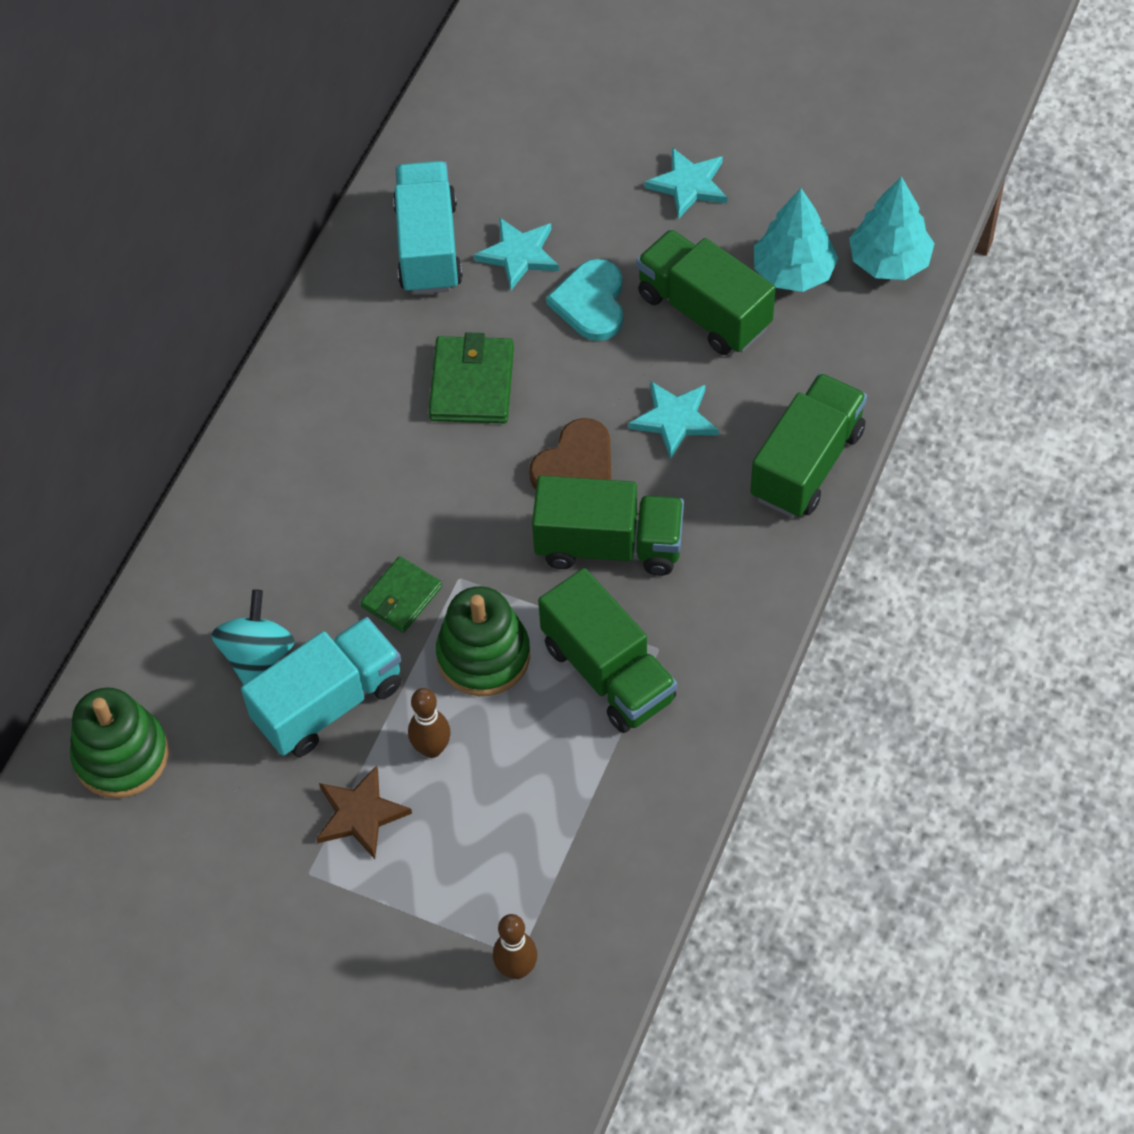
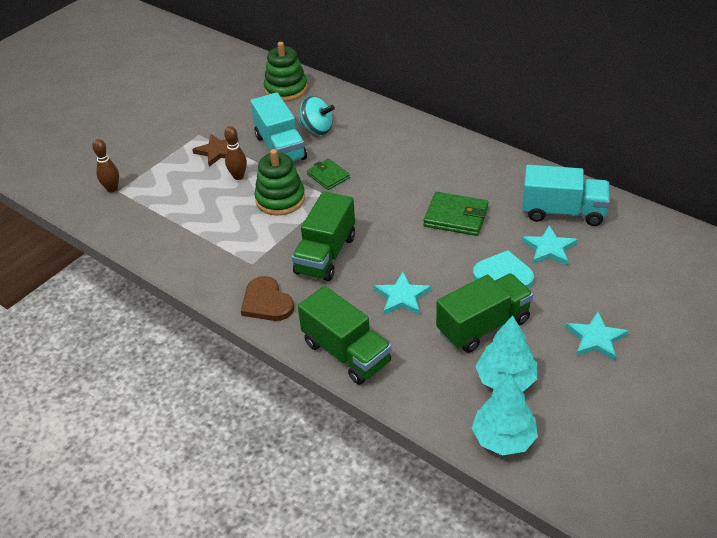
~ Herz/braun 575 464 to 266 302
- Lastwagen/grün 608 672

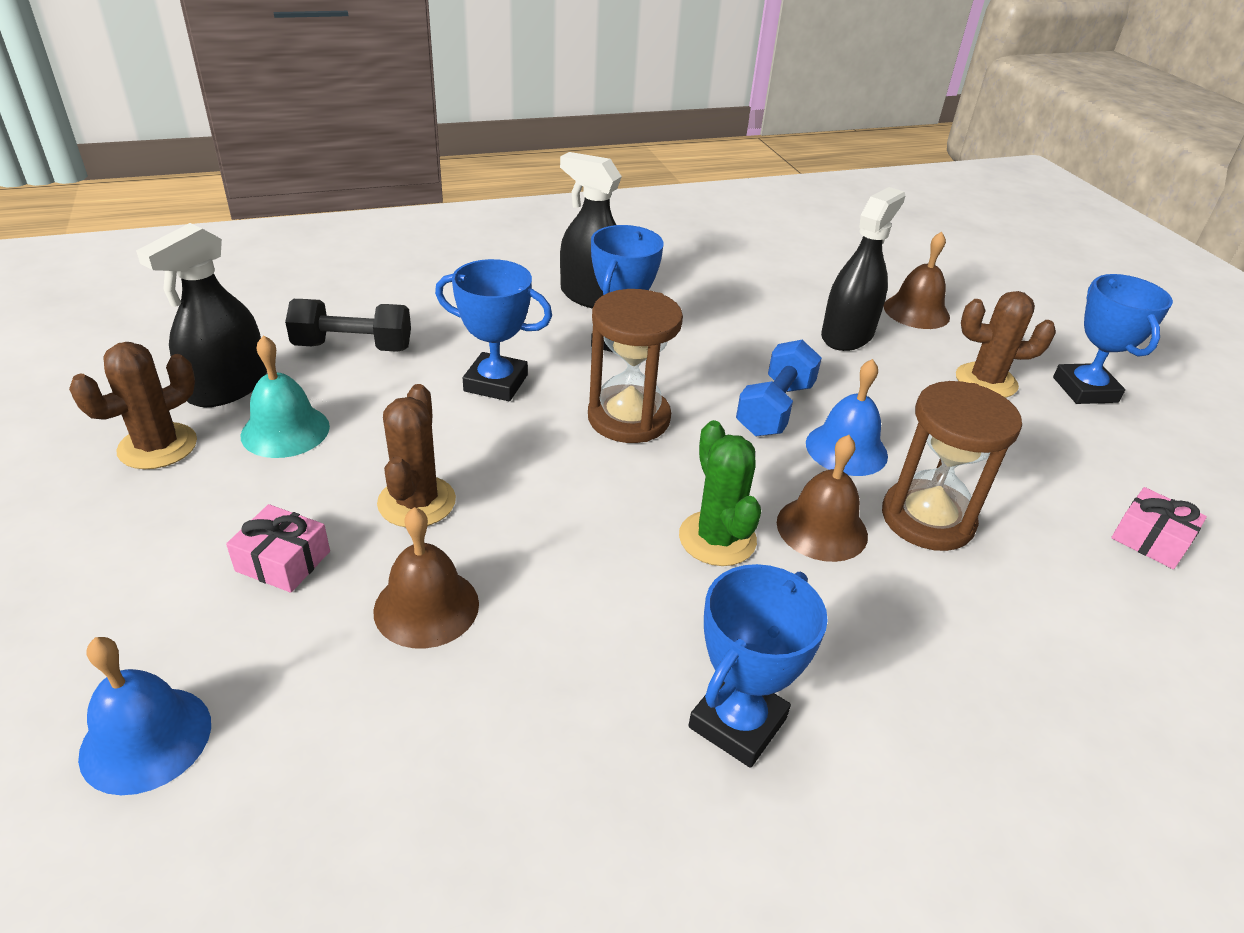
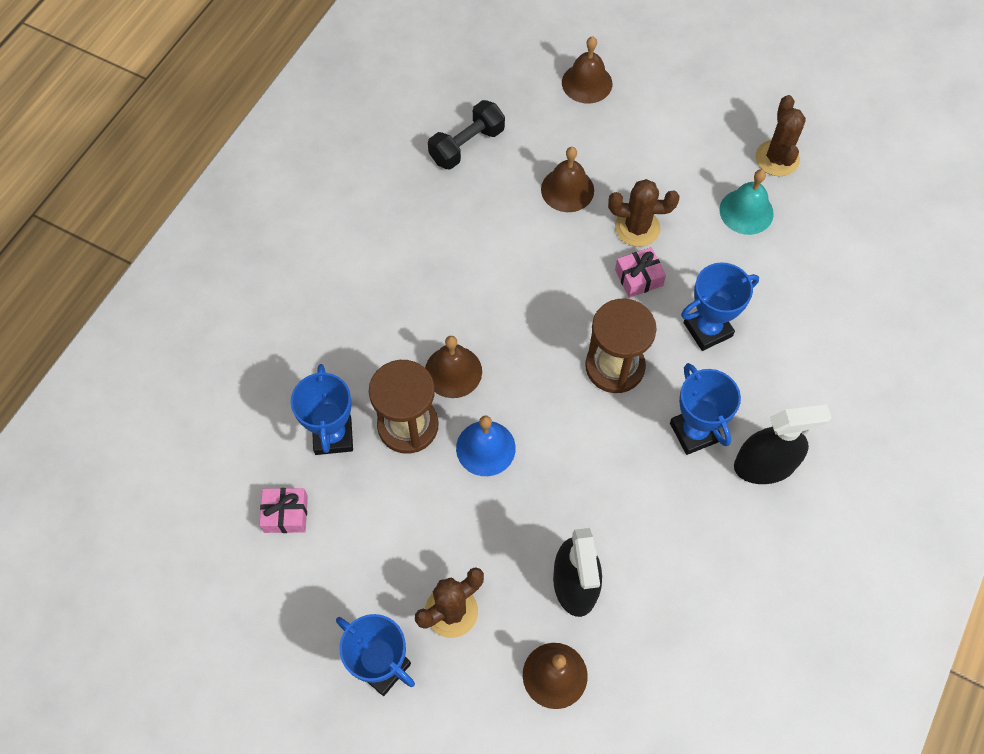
- Sprühflasche/schwarz 228 387
~ Hantel/schwarz 353 347 to 466 145
- Hantel/blau 774 408
~ Kaktus/braun 416 502 = 637 228 45 degrees counterclockwise
- Kaktus/grün 717 538
~ Geschenk/rosa 283 561 to 638 278
~ Pokal/blau 737 722 to 333 435
~ Glocke/blau 146 739 to Glocke/braun 587 83

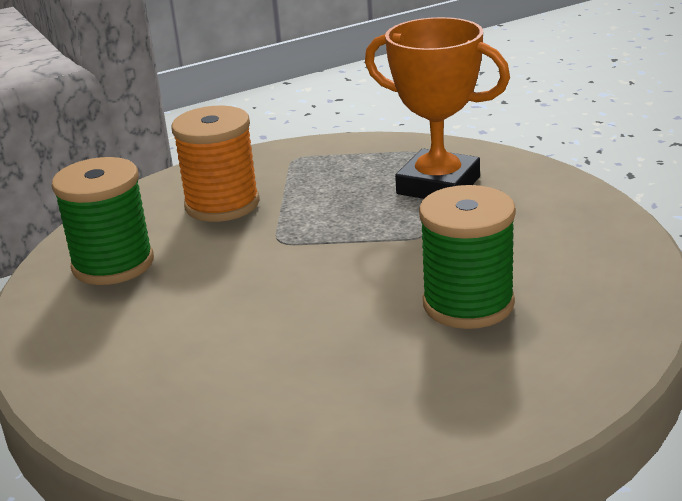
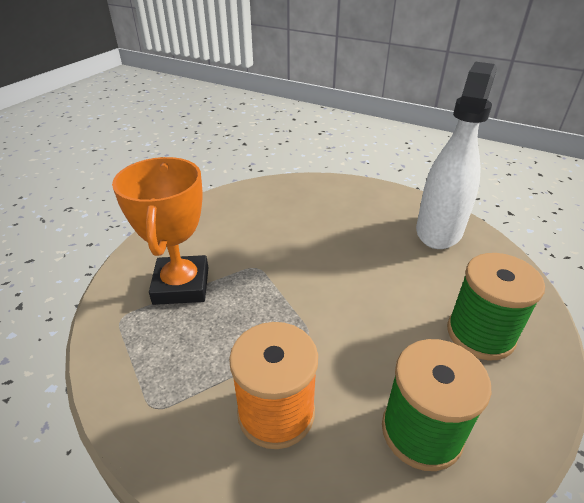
~ Garnrolle/grün 468 304 to 480 334
+ Sprühflasche/weiß 439 230

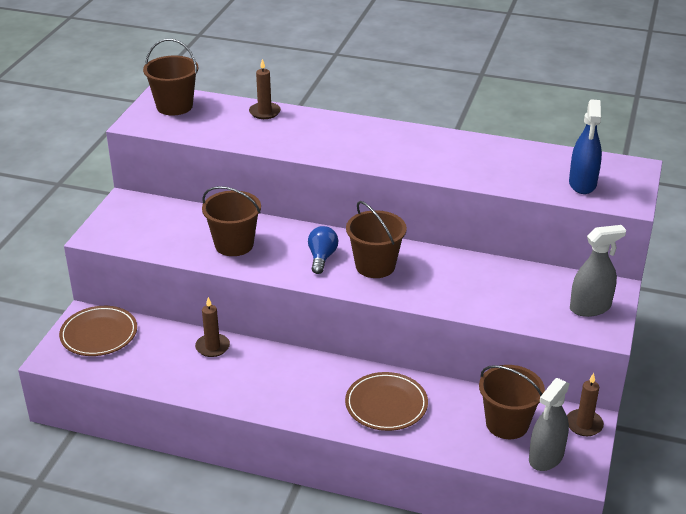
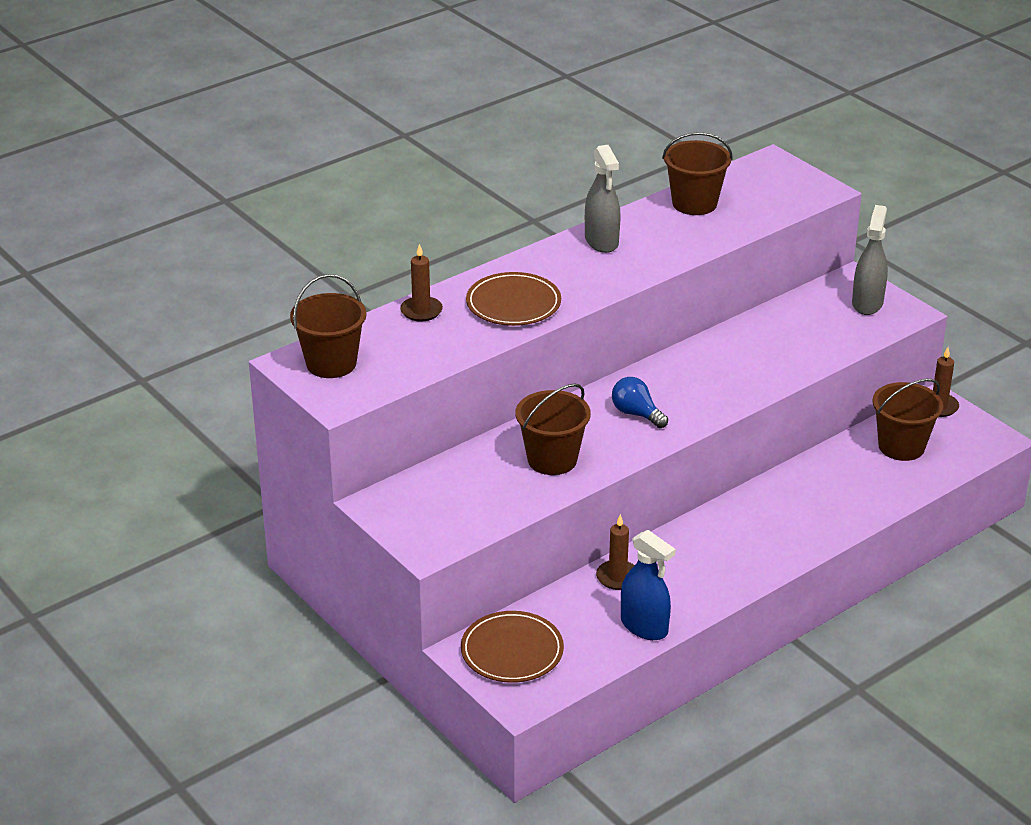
~ Sprühflasche/blau 582 184 to 644 626
~ Eimer/braun 375 266 to 694 203
~ Teller/braun 386 404 to 513 304
~ Sprühflasche/grau 546 457 to 601 241

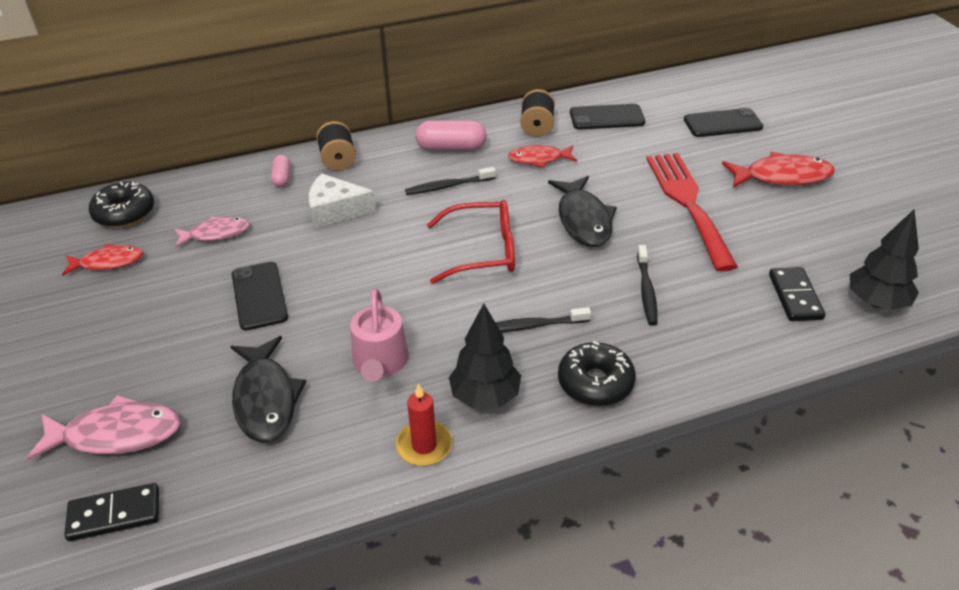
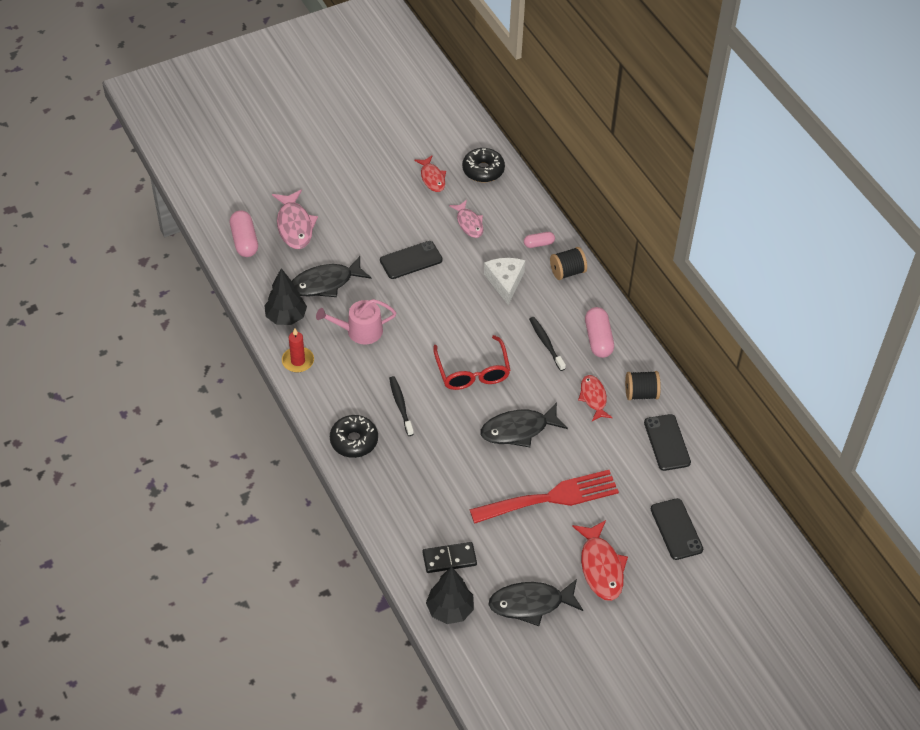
- Zahnbürste/schwarz 646 290
~ Baum/schwarz 485 396 to 286 317
~ Dominostein/schwarz 114 514 to Kapsel/rosa 244 241
+ Fisch/schwarz 530 604

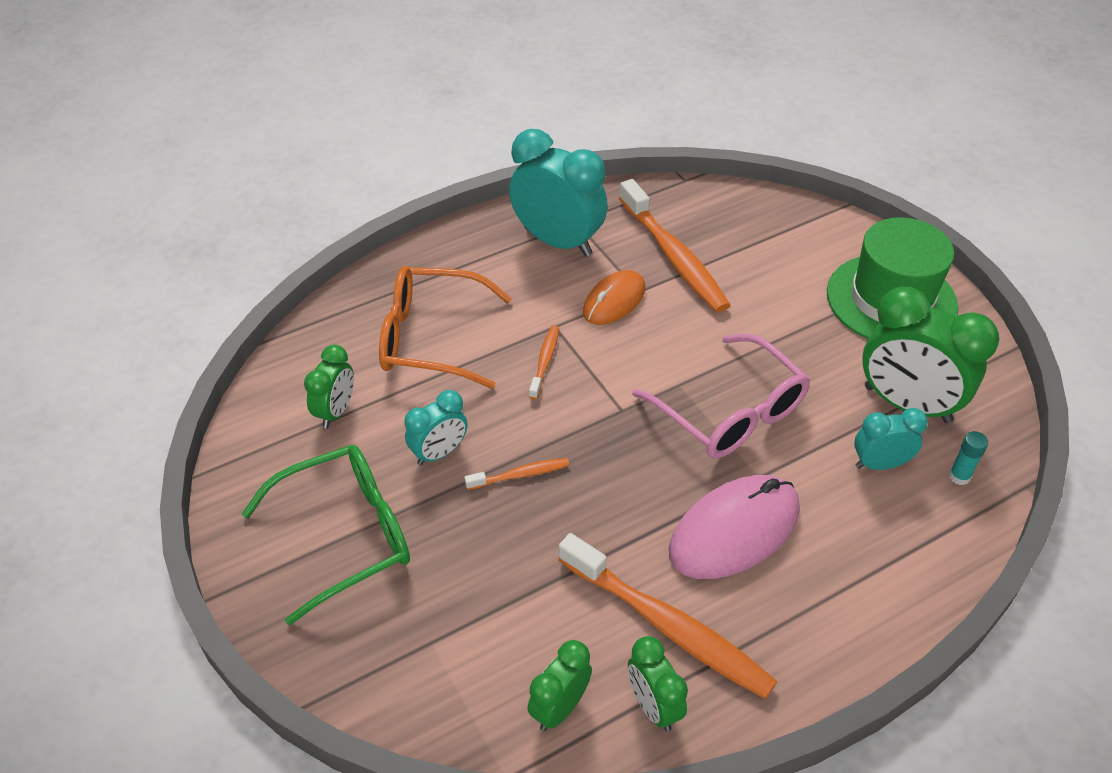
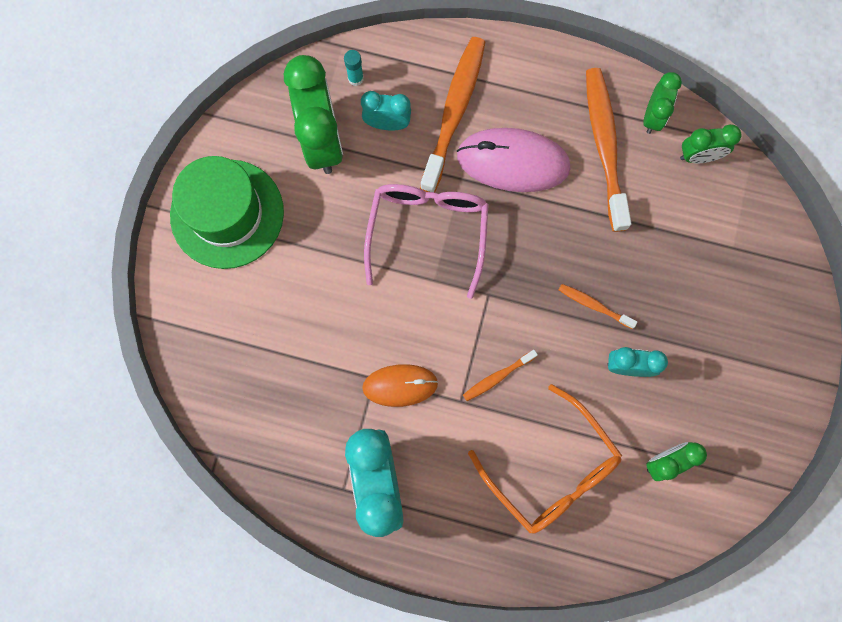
~ Zahnbürste/orange 674 256 to 454 112
~ Wecker/türkis 879 464 = 387 124 150 degrees clockwise
- Brille/grün 346 535

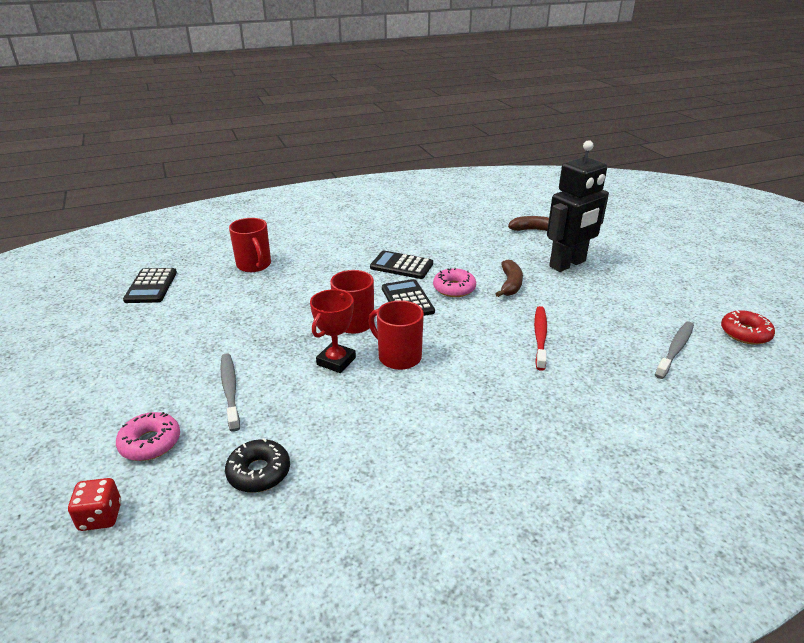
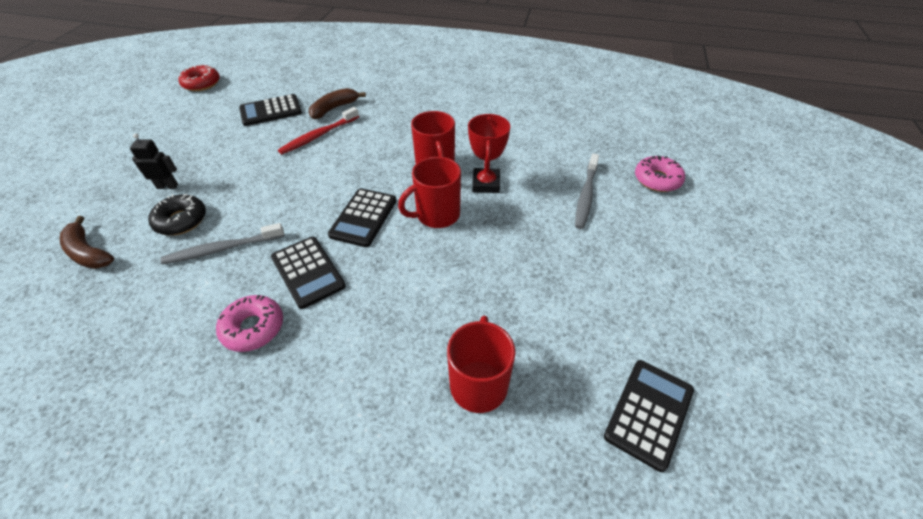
~ Roboter/schwarz 568 264 = 167 186 x0.42
~ Banane/braun 510 284 to 334 108
~ Donut/rosa 454 288 to 253 328
~ Pokal/rot 336 361 = 486 184 60 degrees counterclockwise
~ Zahnbürste/grau 675 350 to 223 249
~ Donut/schwarz 259 472 to 181 220
- Spielwürfel/rot 100 516
+ Taschenrechner/schwarz 271 111

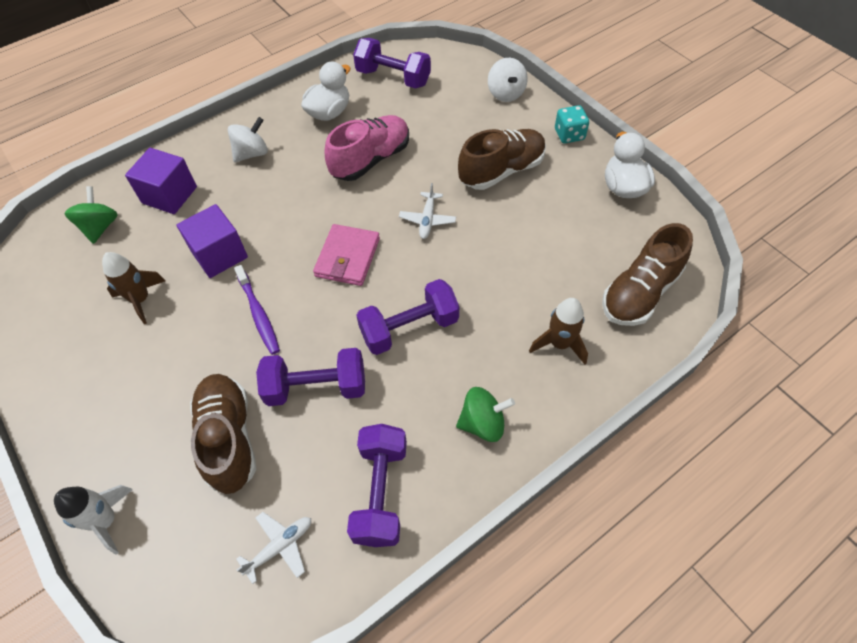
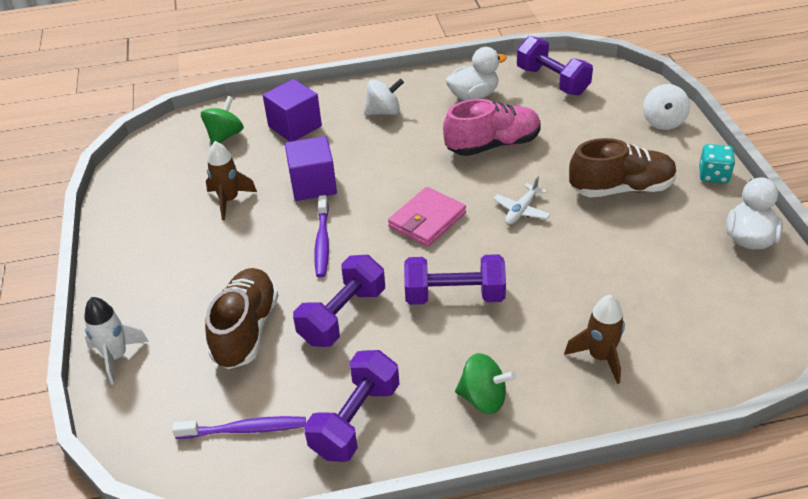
- Schuh/braun 640 292
~ Hantel/lila 316 387 = 342 316 75 degrees counterclockwise
~ Flugzeug/weiß 280 546 to Zahnbürste/lila 245 429

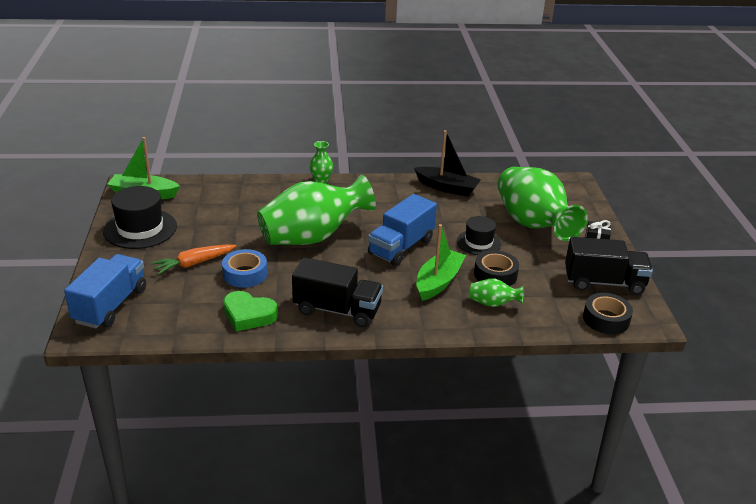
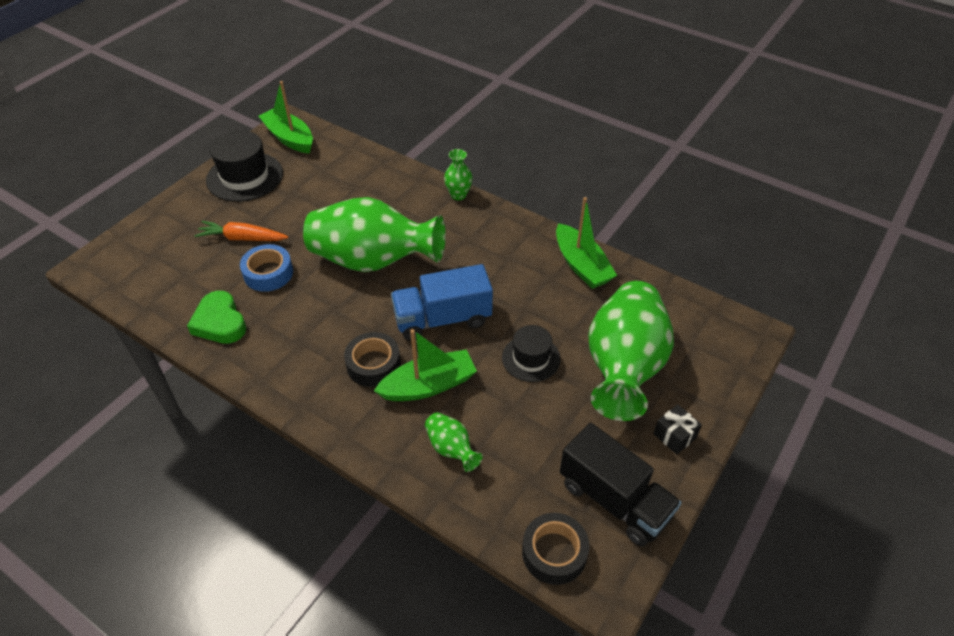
~ Boot/schwarz 447 188 to Boot/grün 581 265
~ Klebeband/schwarz 495 274 to 373 364
- Lastwagen/blau 110 306
- Lastwagen/schwarz 337 310

